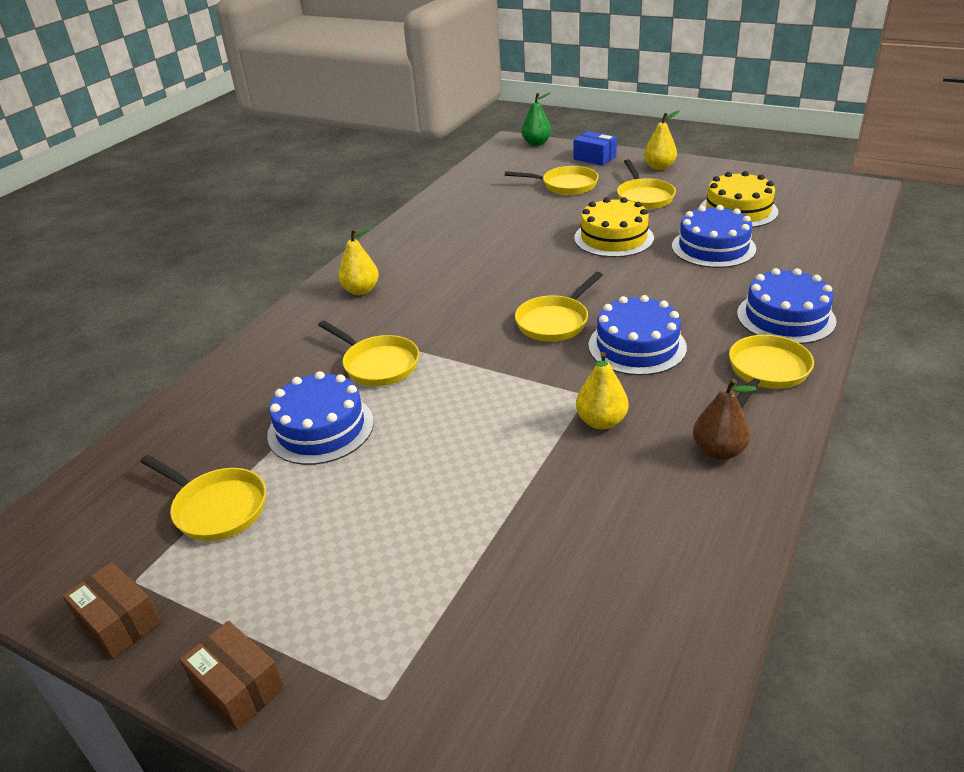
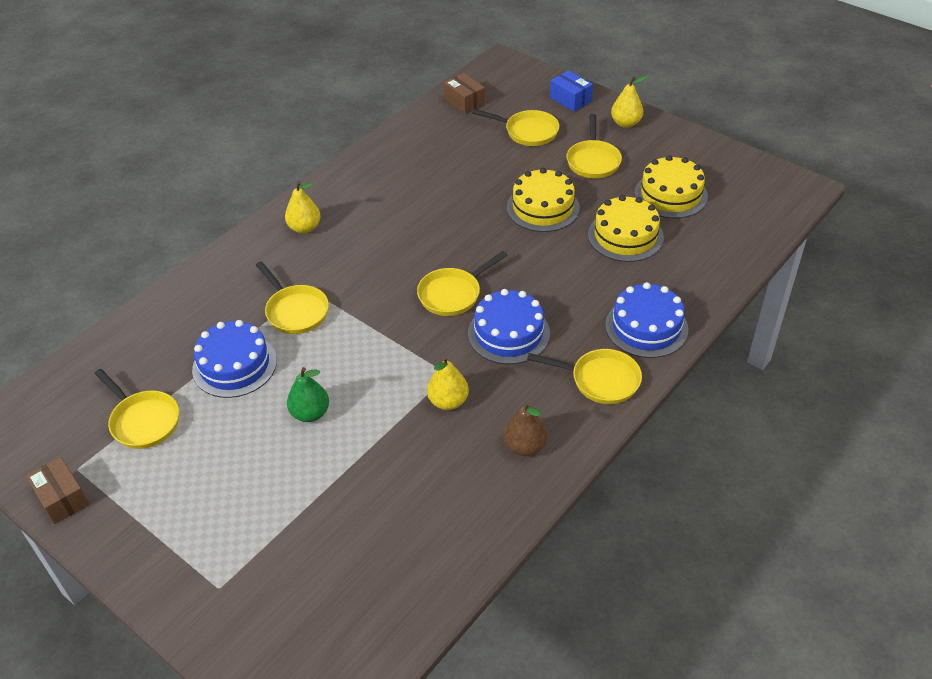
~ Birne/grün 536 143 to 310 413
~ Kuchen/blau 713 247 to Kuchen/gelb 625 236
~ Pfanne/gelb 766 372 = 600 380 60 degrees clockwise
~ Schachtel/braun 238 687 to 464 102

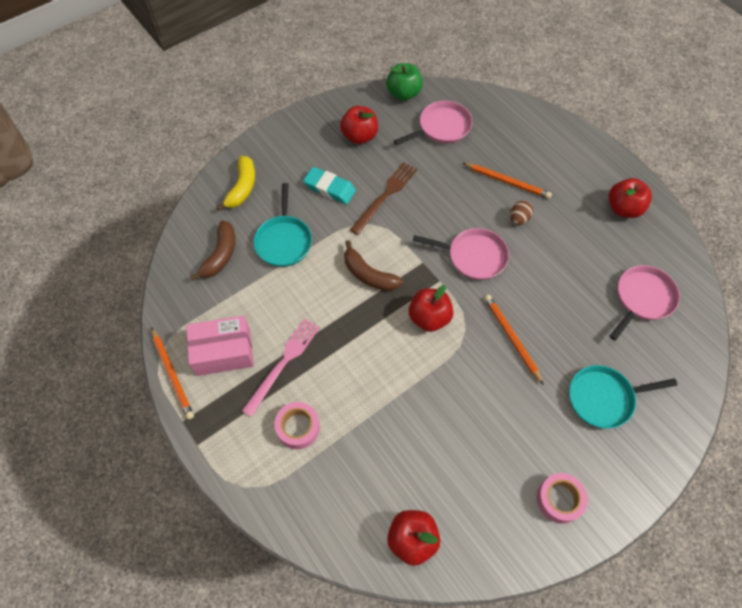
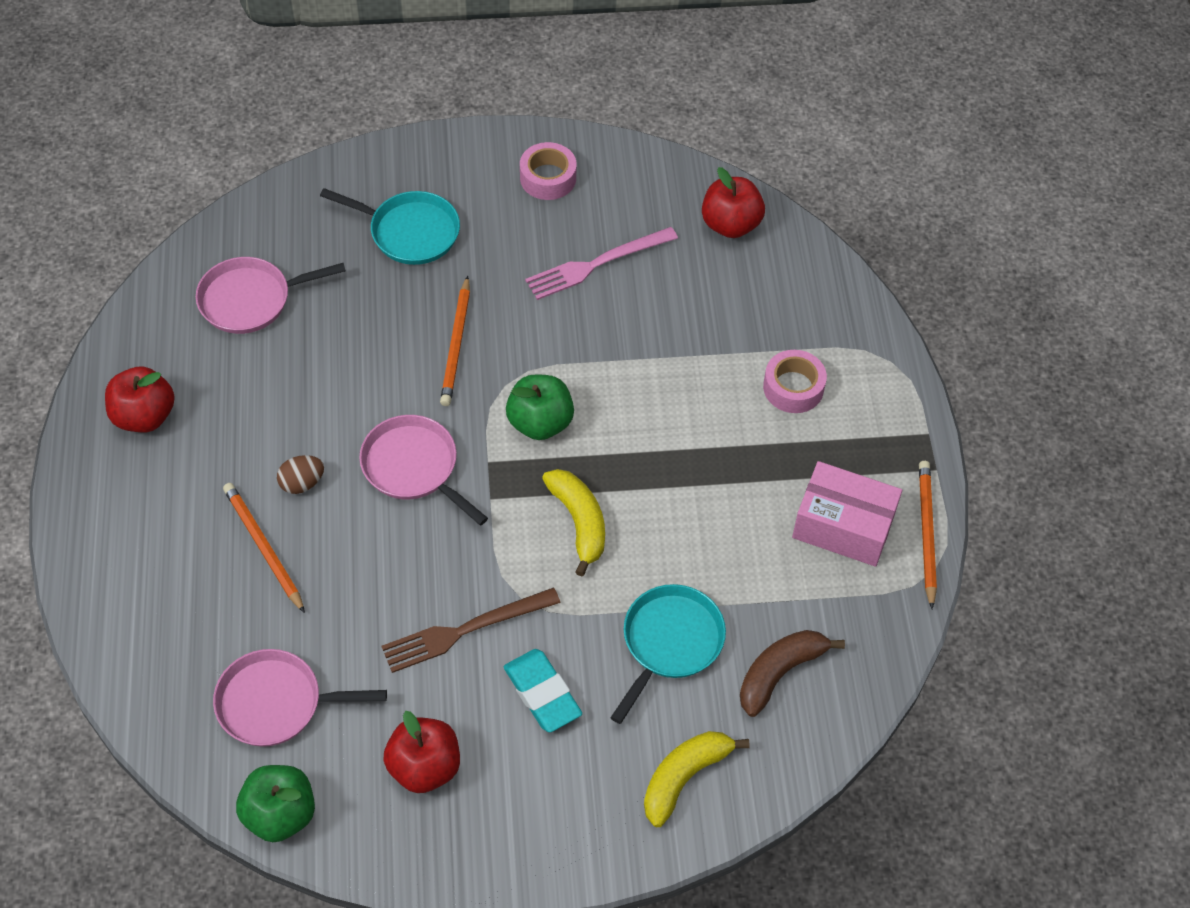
~ Banane/braun 368 275 to Banane/gelb 579 522
~ Apfel/rot 429 318 to Apfel/grün 540 423
~ Gabel/rosa 283 363 to 597 264

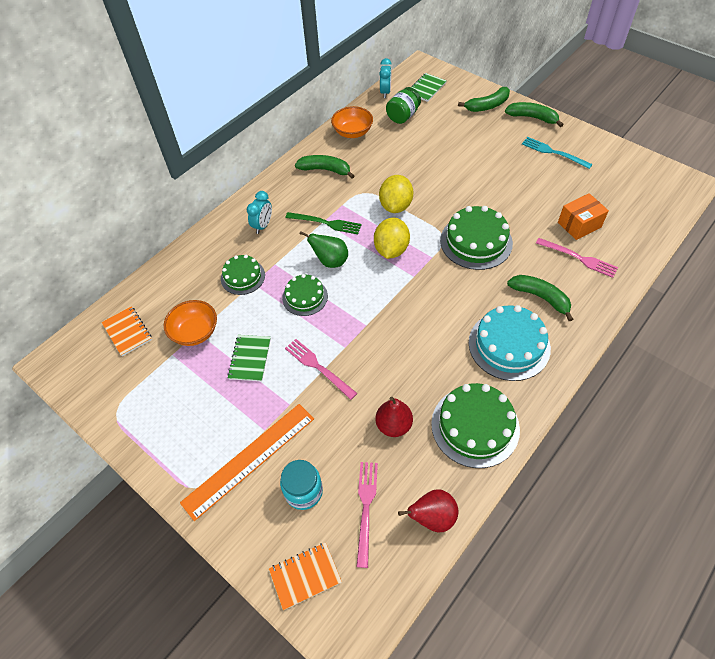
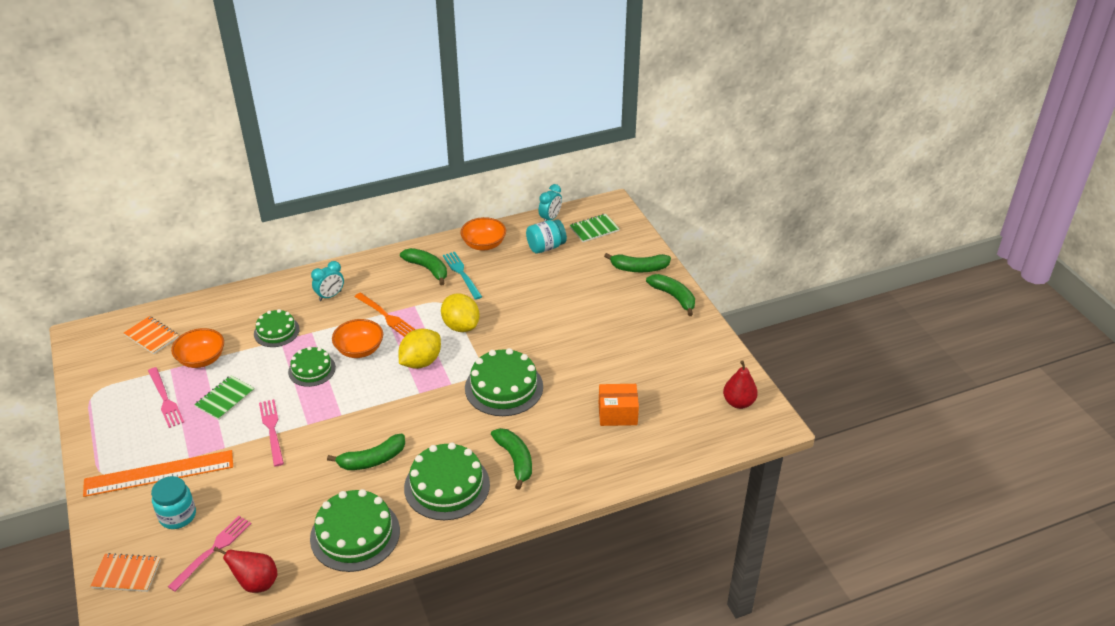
~ Einmachglas/grün 403 116 to Einmachglas/türkis 546 247
~ Gabel/türkis 553 152 to 461 274
~ Zitrone/gelb 396 206 = 461 326 75 degrees counterclockwise
~ Gabel/grün 326 223 to Gabel/orange 385 316
~ Birne/grün 330 261 to Schüssel/orange 359 349
~ Gabel/rosa 579 258 to 165 399
~ Kuchen/türkis 509 345 to Kuchen/grün 447 486
~ Notizbuch/orange 127 332 = 151 336 45 degrees counterclockwise
~ Birne/rot 393 425 to 738 402
+ Banane/grün 372 460

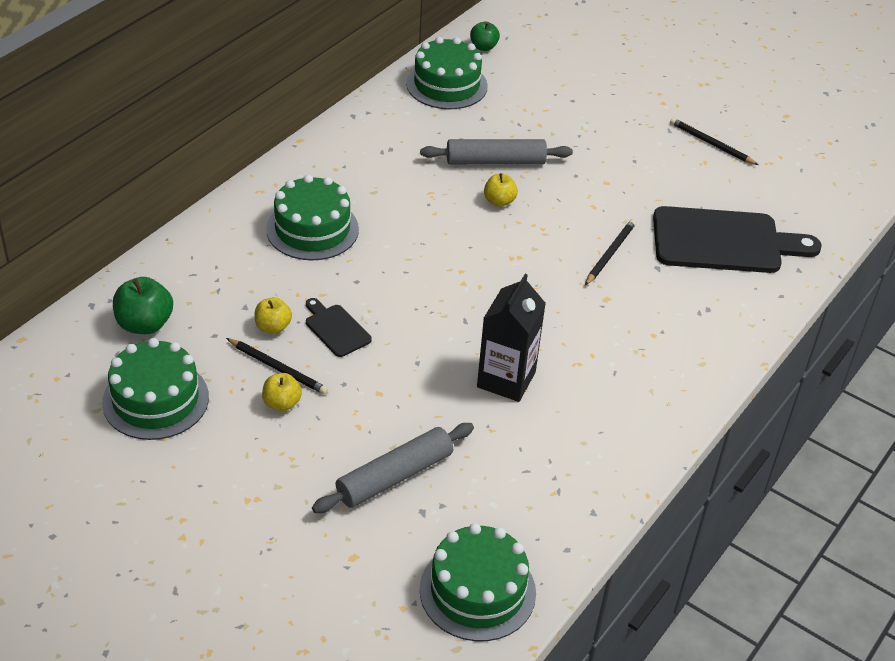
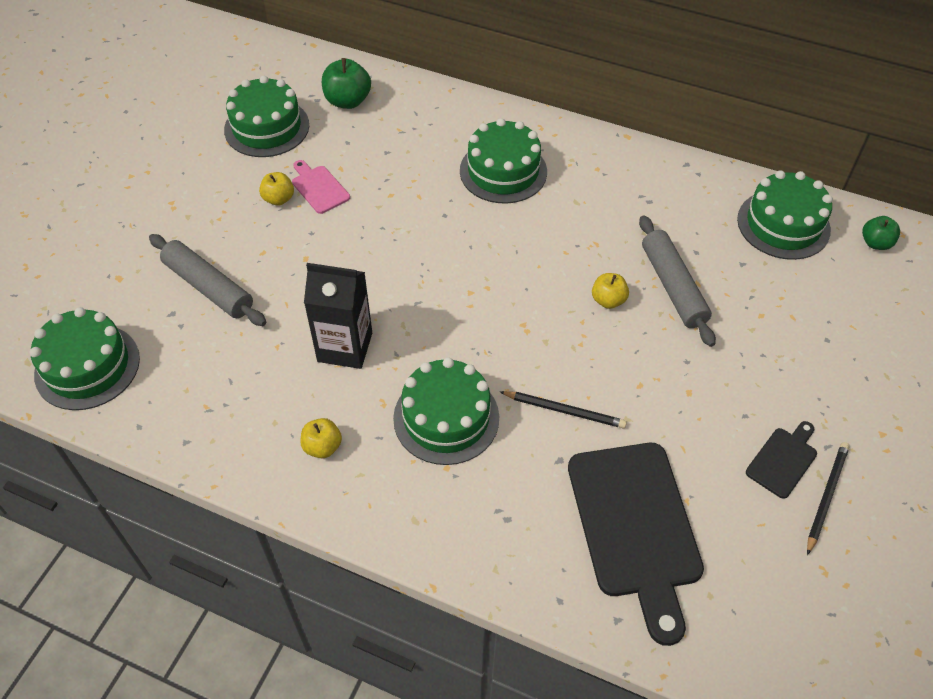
~ Apfel/gelb 273 327 to 322 447
~ Schneidebrett/schwarz 335 329 to 783 460
~ Bleistift/schwarz 278 368 to Schneidebrett/rosa 319 188
+ Kuchen/grün 446 418

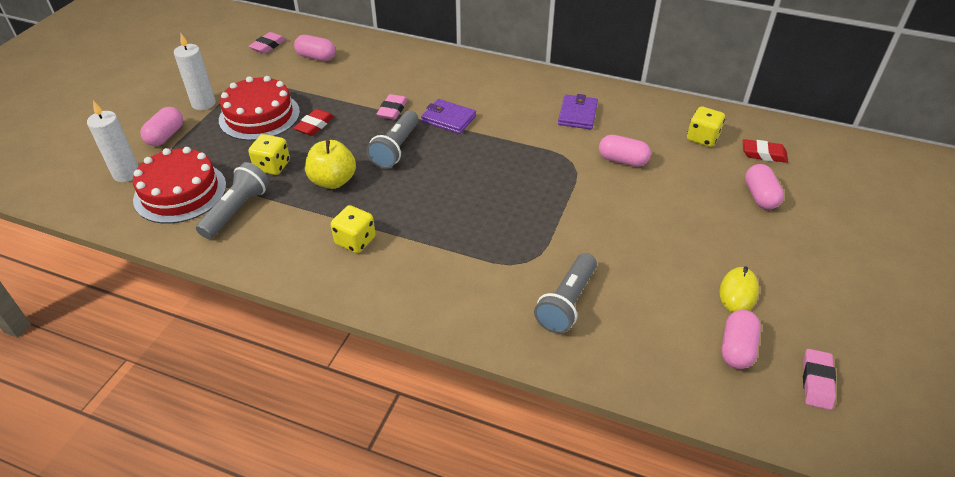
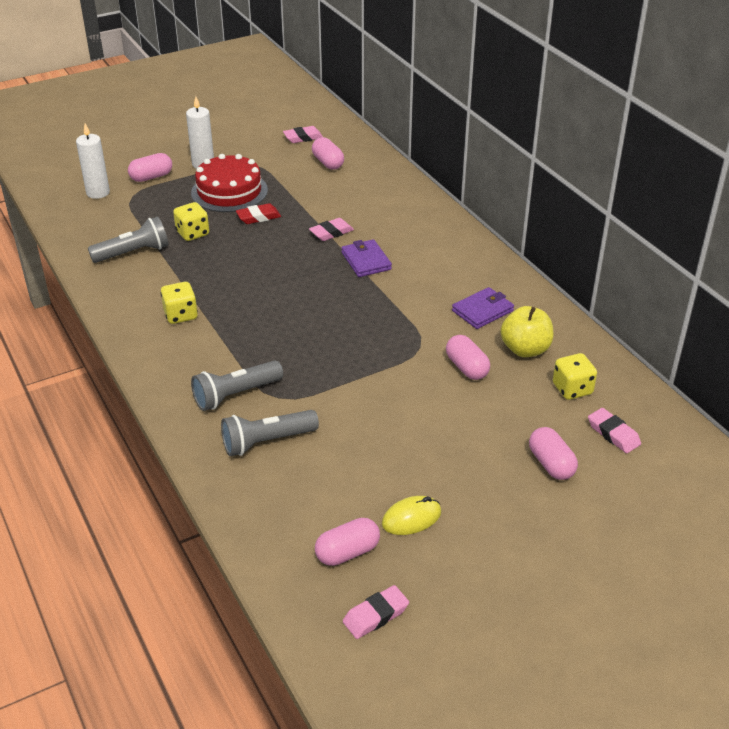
~ Taschenlampe/grau 396 149 to 235 395
~ Radiergummi/rot 763 154 to Radiergummi/rosa 613 434
~ Apfel/gelb 333 181 to 525 349
- Kuchen/rot 180 192
~ Kapsel/rosa 760 196 = 551 464 60 degrees counterclockwise

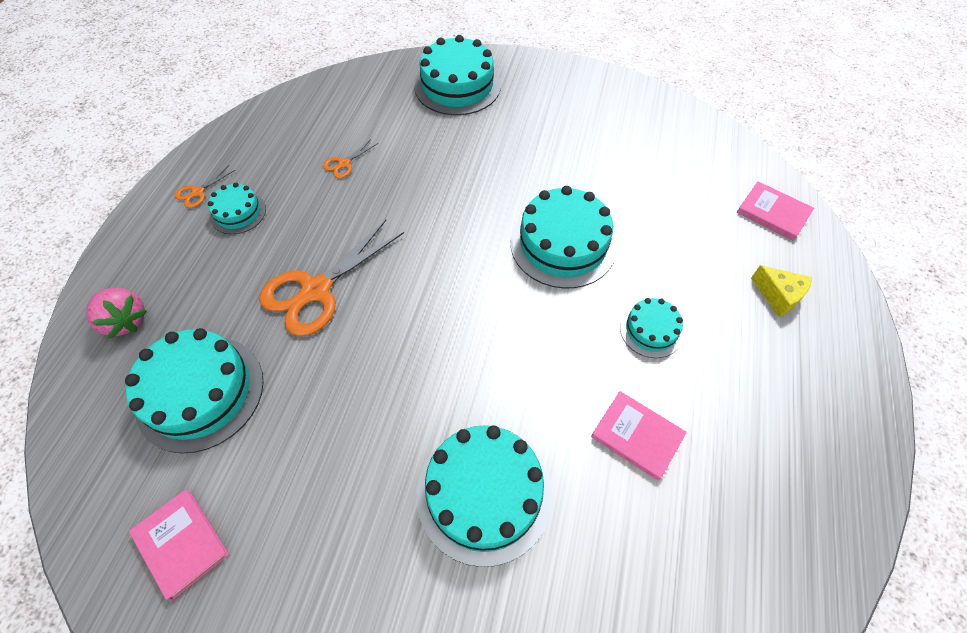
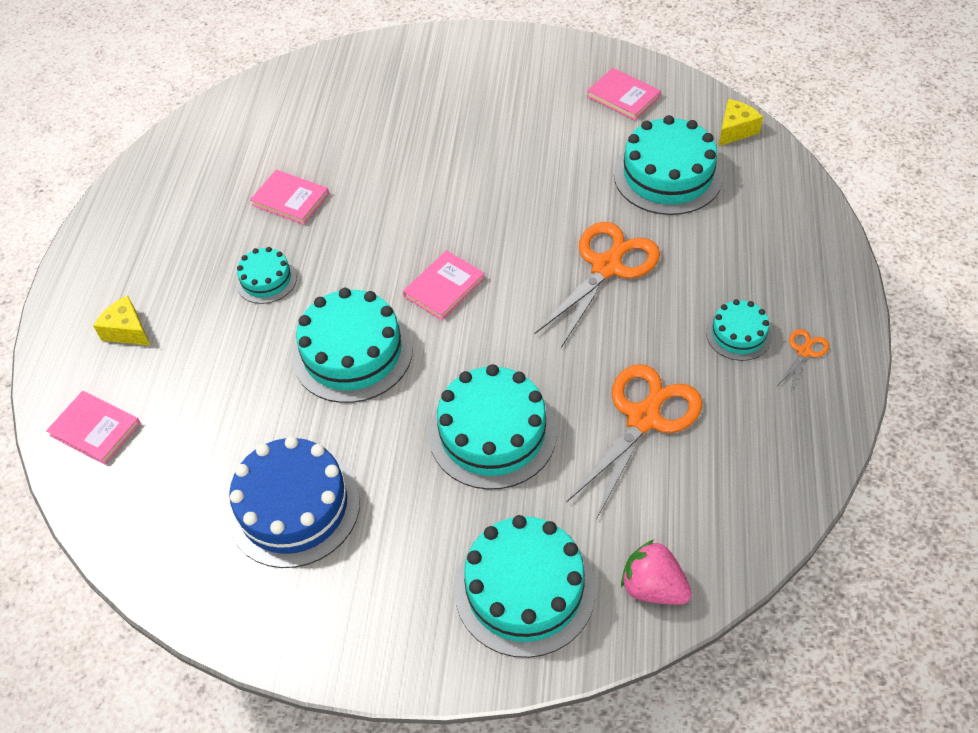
~ Schere/orange 344 164 = 643 418 x2.25
~ Erdbeere/rosa 126 321 to 653 587
~ Kuchen/türkis 484 493 to 492 433
+ Käse/gelb 735 130
+ Buch/rosa 444 287
+ Kuchen/blau 293 506

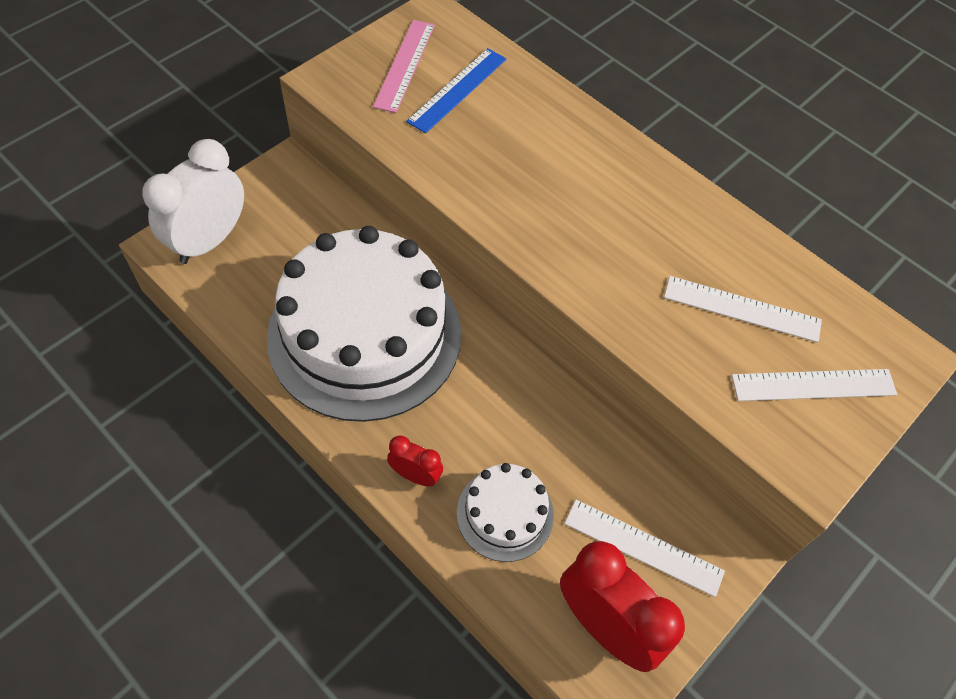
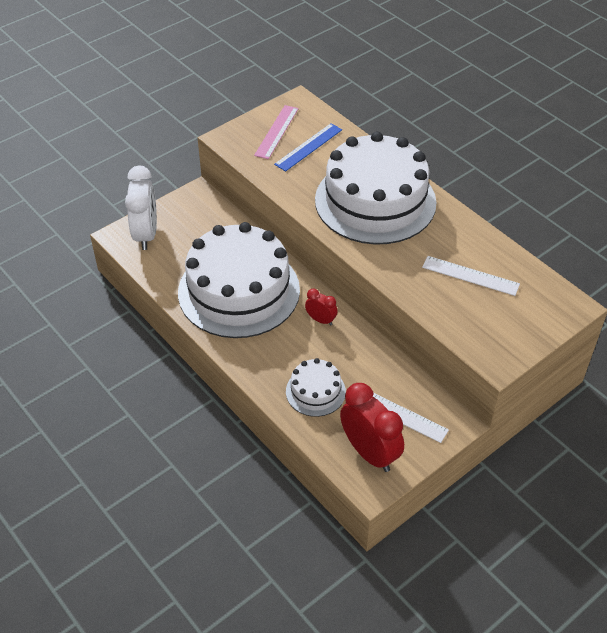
~ Wecker/weiß 209 241 = 146 234 135 degrees clockwise
- Lineal/weiß 813 385
~ Wecker/rot 415 475 to 321 320
+ Kuchen/weiß 375 201

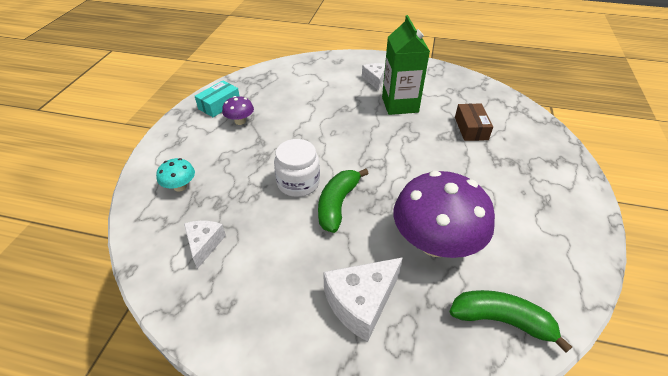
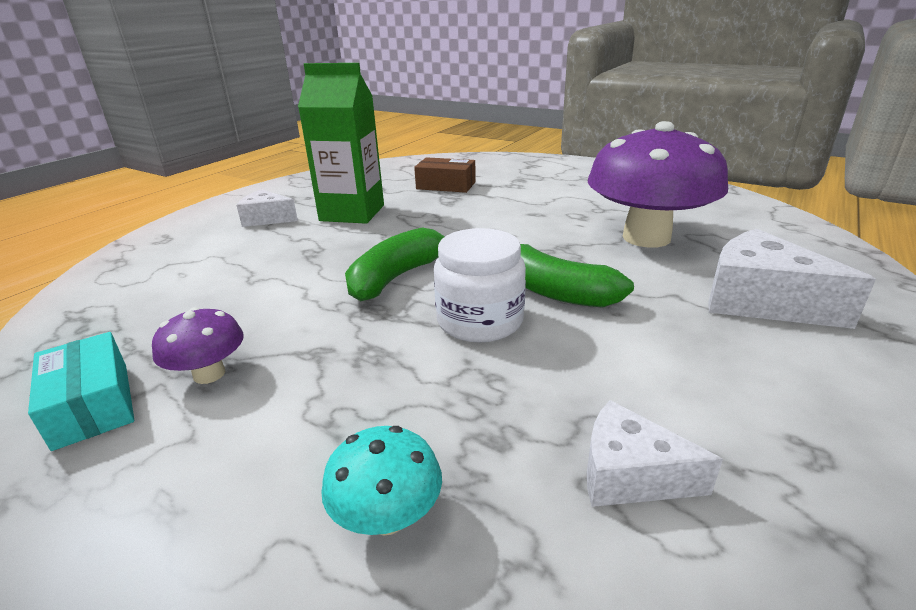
~ Käse/weiß 361 303 = 760 301 150 degrees clockwise
~ Banane/grün 501 320 to 397 277

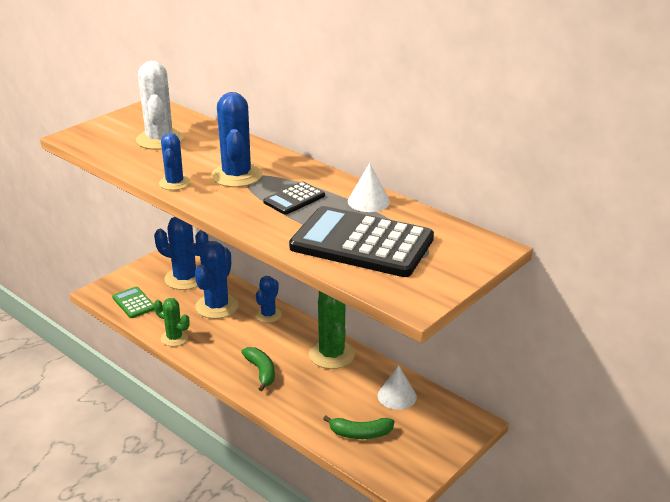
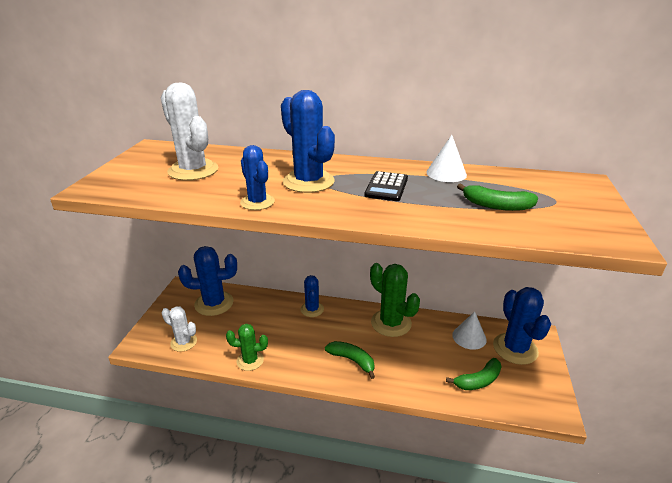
~ Taschenrechner/schwarz 361 243 to Banane/grün 496 206
~ Kaktus/blau 217 306 to 515 349
~ Taschenrechner/grün 134 303 to Kaktus/weiß 184 342

